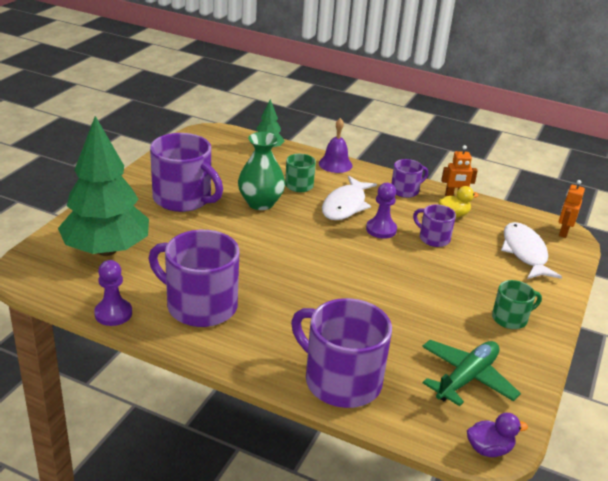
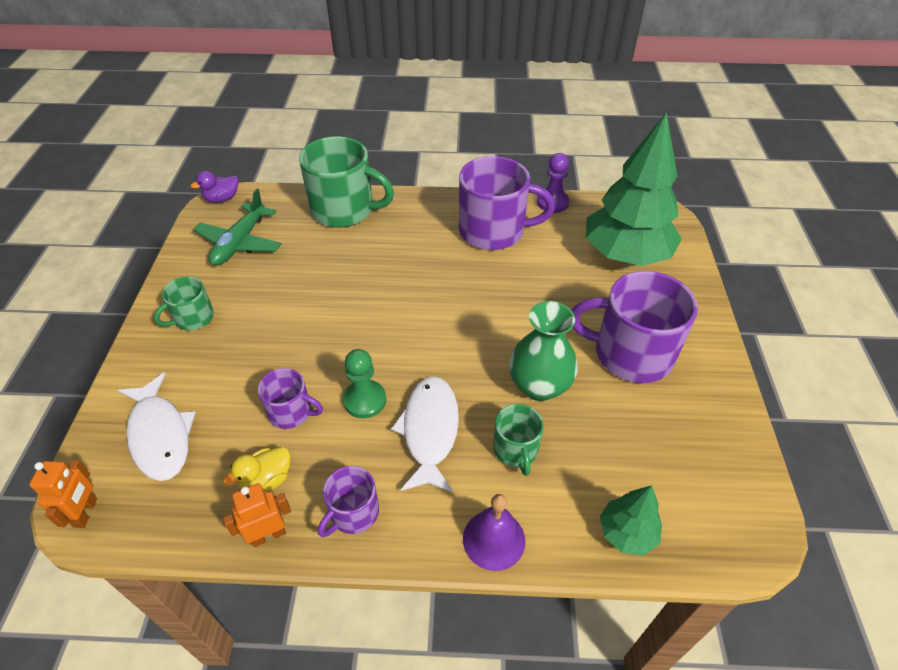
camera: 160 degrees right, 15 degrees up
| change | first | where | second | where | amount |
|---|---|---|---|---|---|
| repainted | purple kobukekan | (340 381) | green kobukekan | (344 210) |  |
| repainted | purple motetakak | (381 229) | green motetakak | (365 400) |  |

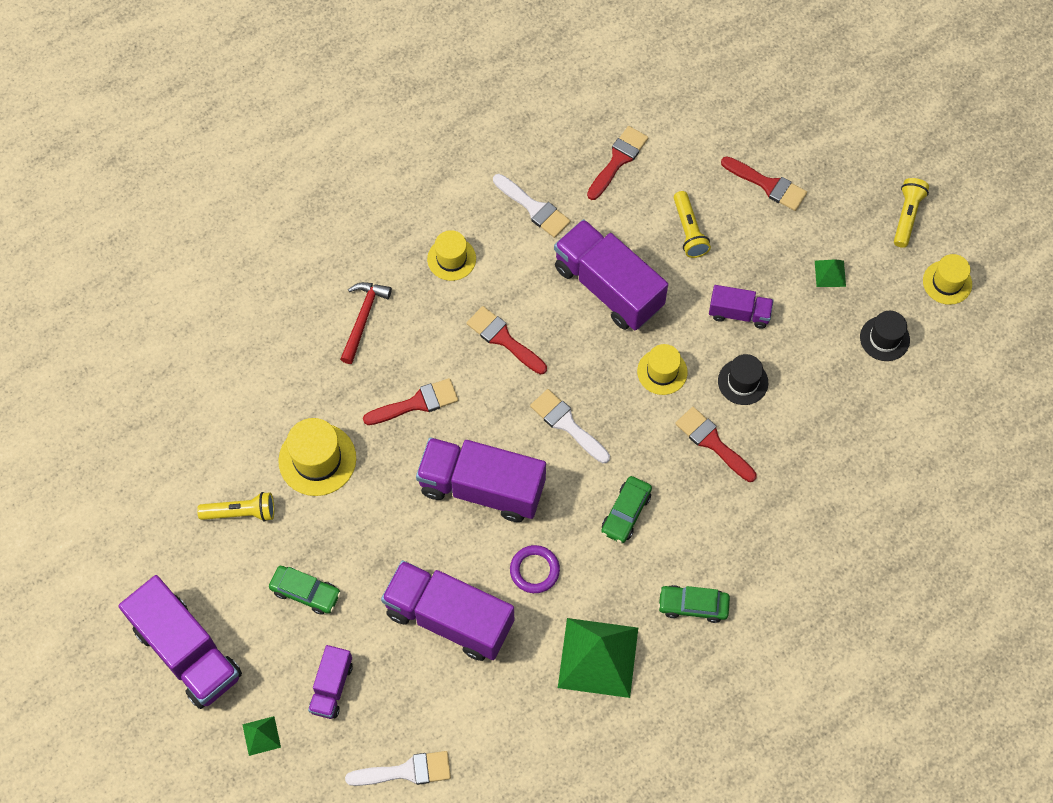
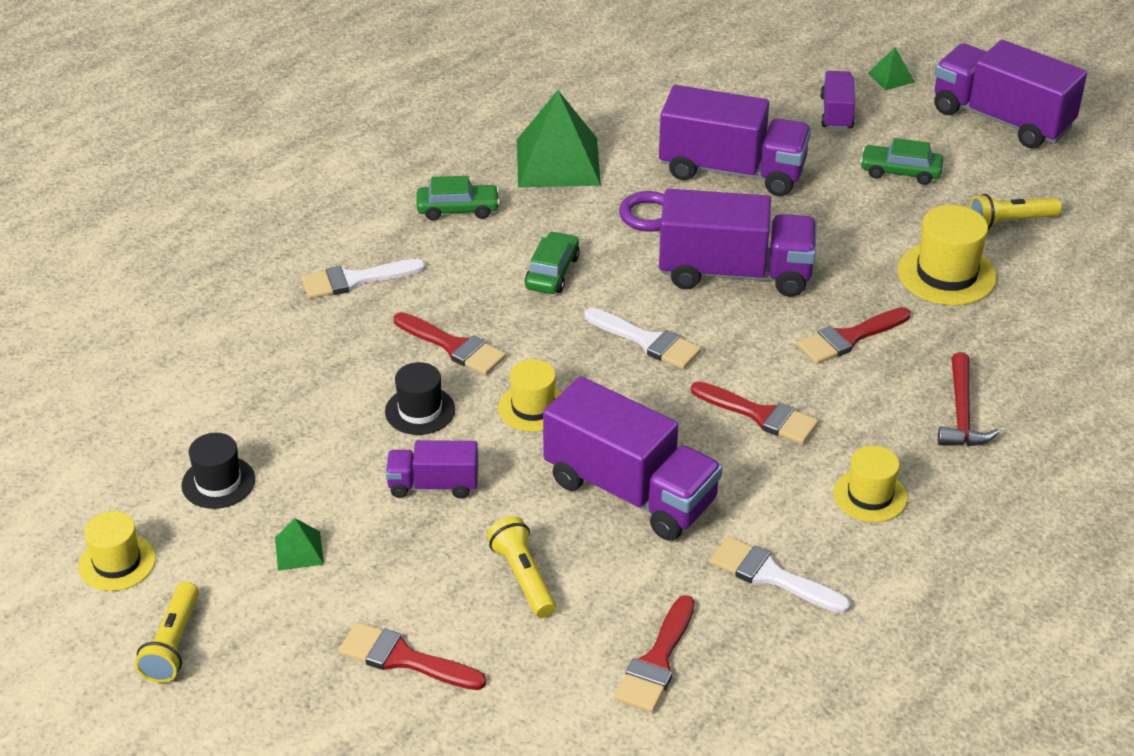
camera: 170 degrees right, 25 degrees down
| change | first | where | second | where | amount |
|---|---|---|---|---|---|
| shifted | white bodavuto | (406 771) |  | (355 280) |  |

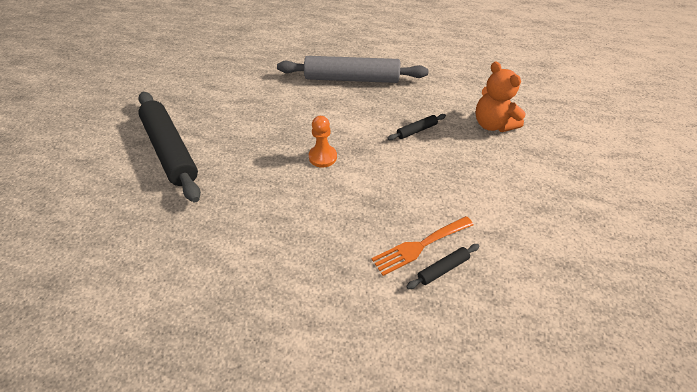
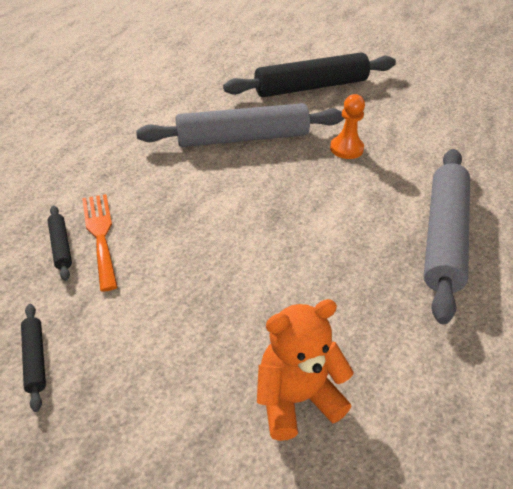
camera: 100 degrees right, 5 degrees down
| change | first | where | second | where | amount |
|---|---|---|---|---|---|
| shifted | orange motetakak | (322 157) |  | (346 149) |  |
| shifted | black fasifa | (416 130) |  | (35 359) |  |
| new |  |  | grey fasifa | (242 138) |  |

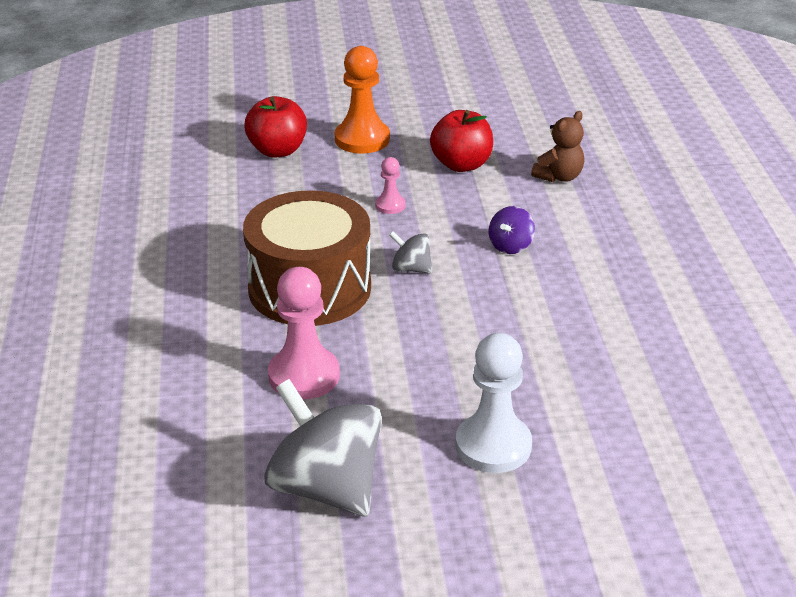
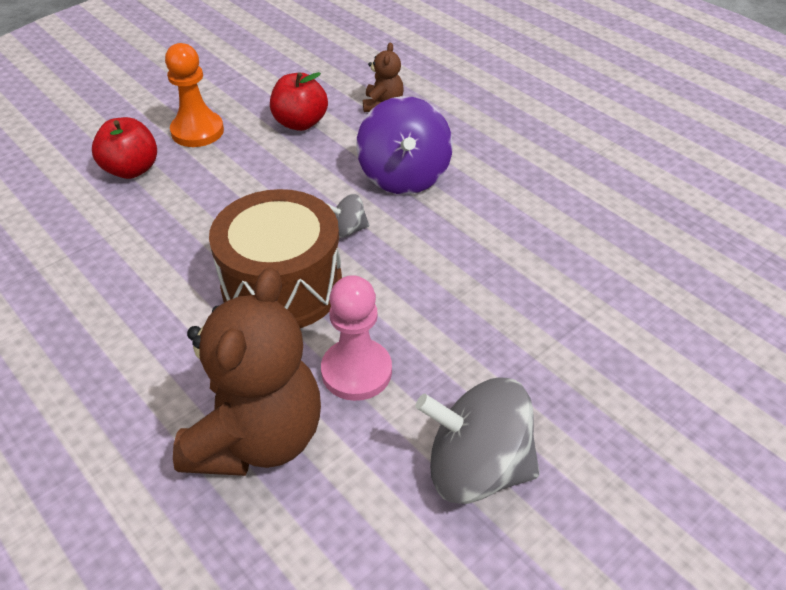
camera: 35 degrees left, 10 degrees up
| change | first | where | second | where | amount |
|---|---|---|---|---|---|
| gone | pink motetakak | (390 205) |  |  |  |
| gone | white motetakak | (493 446) |  |  |  |
| scaled | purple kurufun | (510 246) |  | (404 176) | x2.18 |
| new |  |  | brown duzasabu | (257 438) |  |

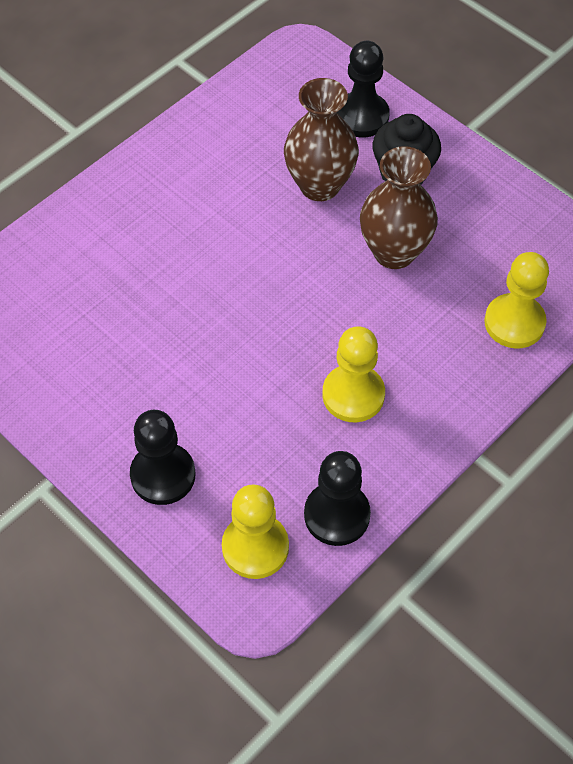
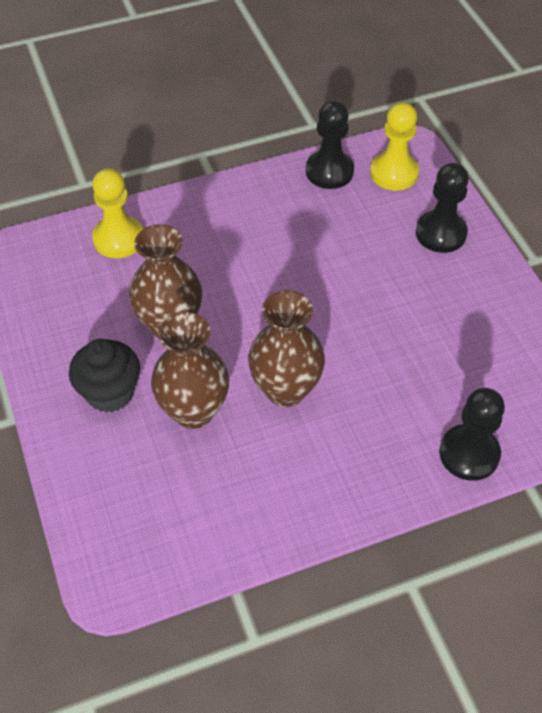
camera: 155 degrees left, 5 degrees down
| change | first | where | second | where | amount |
|---|---|---|---|---|---|
| gone | yellow motetakak | (353 395) |  |  |  |
| shifted | black motetakak | (361 116) |  | (469 454) |  |
| new |  |  | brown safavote | (285 389) |  |

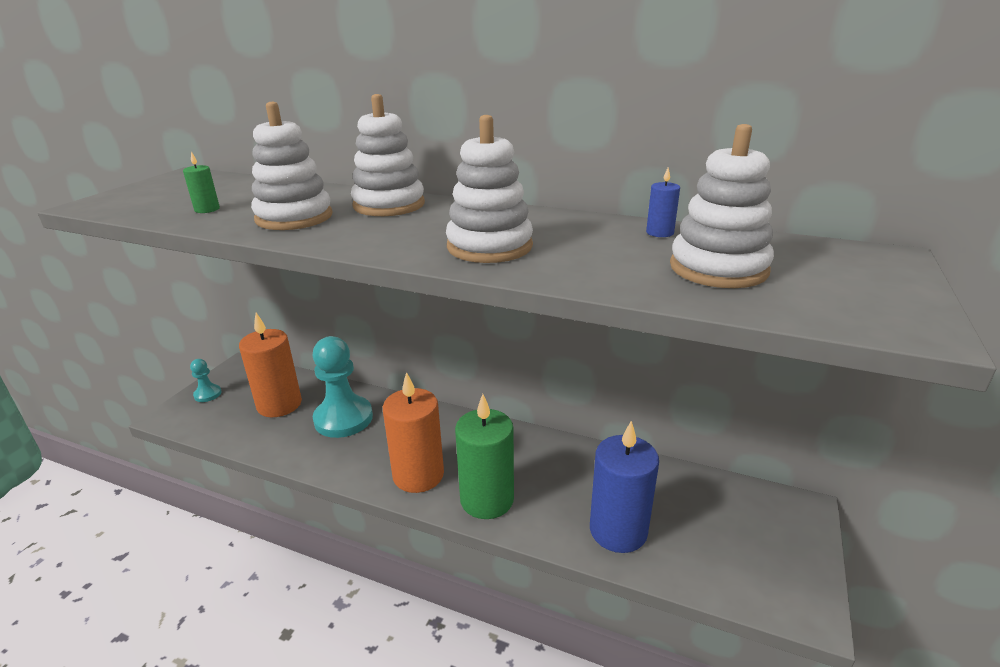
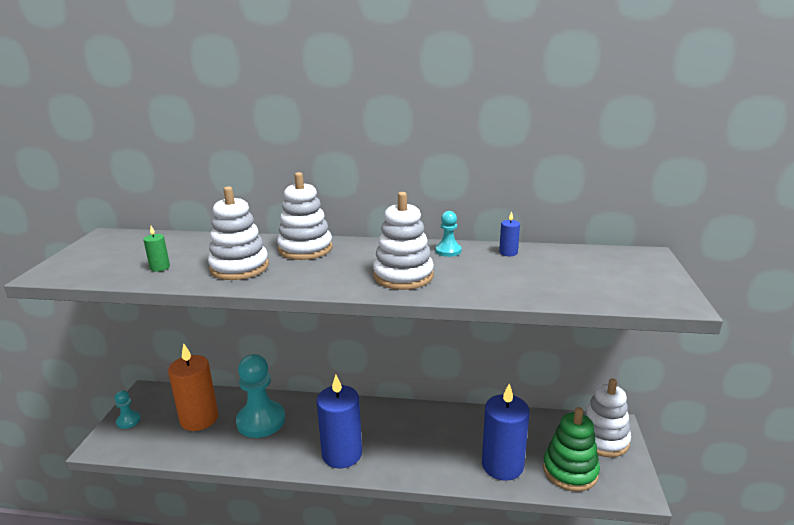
camera: 15 degrees left, 5 degrees down
| change | first | where | second | where | amount |
|---|---|---|---|---|---|
| repainted | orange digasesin | (418 475) | blue digasesin | (342 454) |  |
| gone | green digasesin | (487 499) |  |  |  |
| shifted | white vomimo | (718 268) |  | (602 439) |  |
| new |  |  | turquoise motetakak | (448 251) |  |
| new |  |  | green vomimo | (570 471) |  |

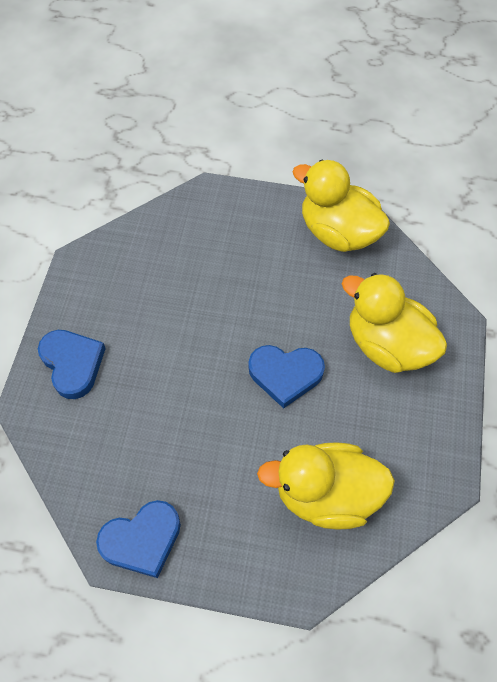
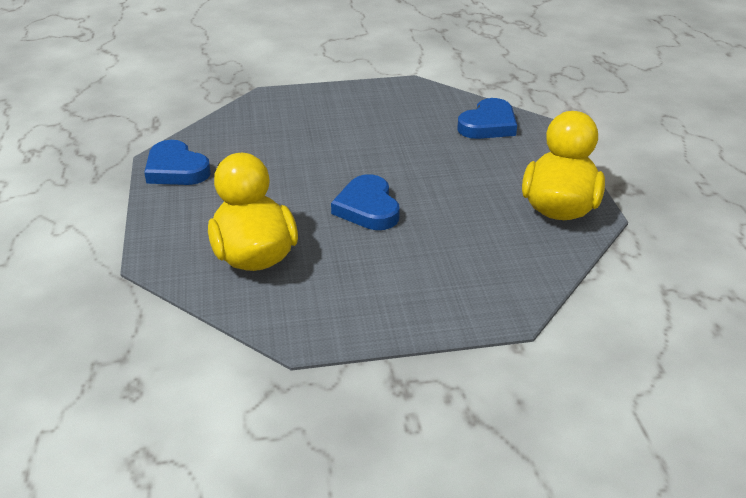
camera: 70 degrees right, 25 degrees down
| change | first | where | second | where | amount |
|---|---|---|---|---|---|
| shifted | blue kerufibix | (72 364) |  | (488 125) |  |
| gone | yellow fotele | (387 344) |  |  |  |

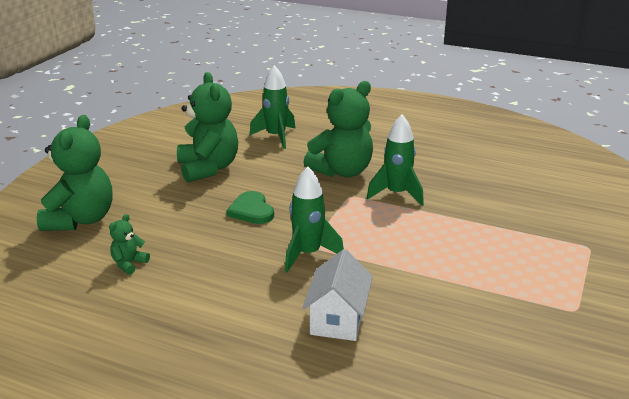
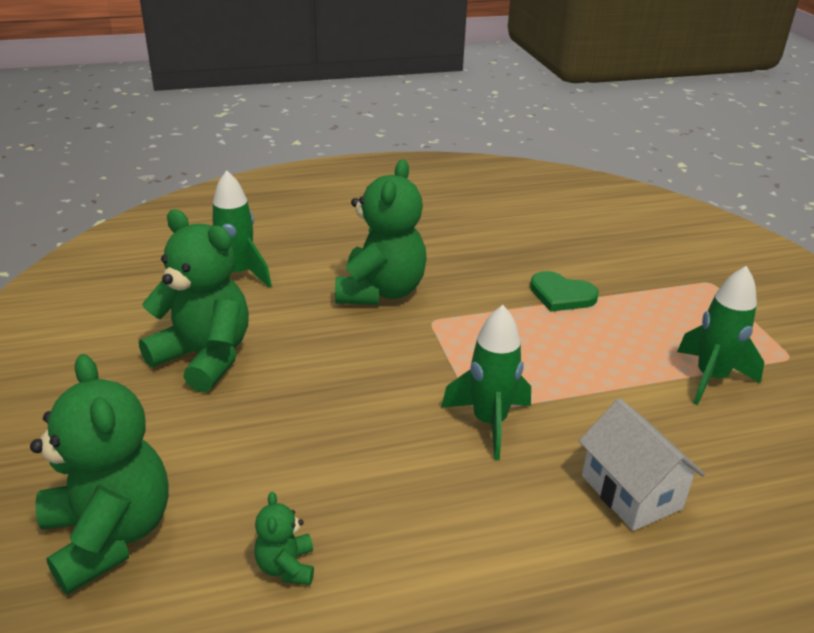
camera: 40 degrees left, 5 degrees up
| change | first | where | second | where | amount |
|---|---|---|---|---|---|
| shifted | green kerufibix | (251 210) |  | (561 295) |  |
| shifted | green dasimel | (396 194) |  | (710 378) |  |

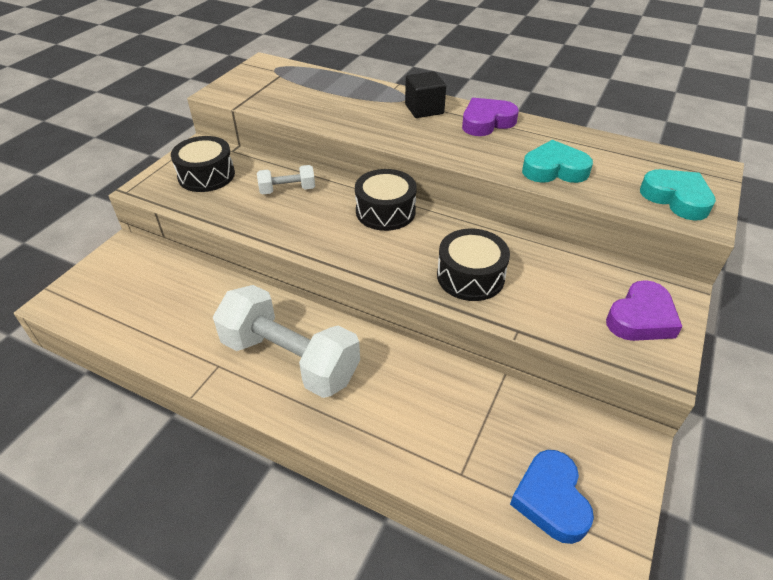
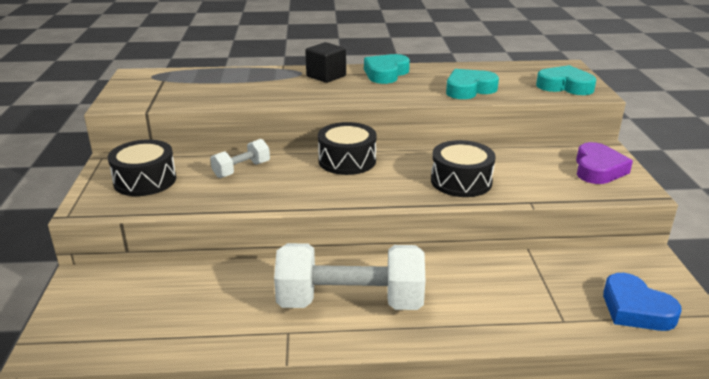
camera: 30 degrees left, 15 degrees down
| change | first | where | second | where | amount |
|---|---|---|---|---|---|
| repainted | purple kerufibix | (486 122) | turquoise kerufibix | (385 73) |  |

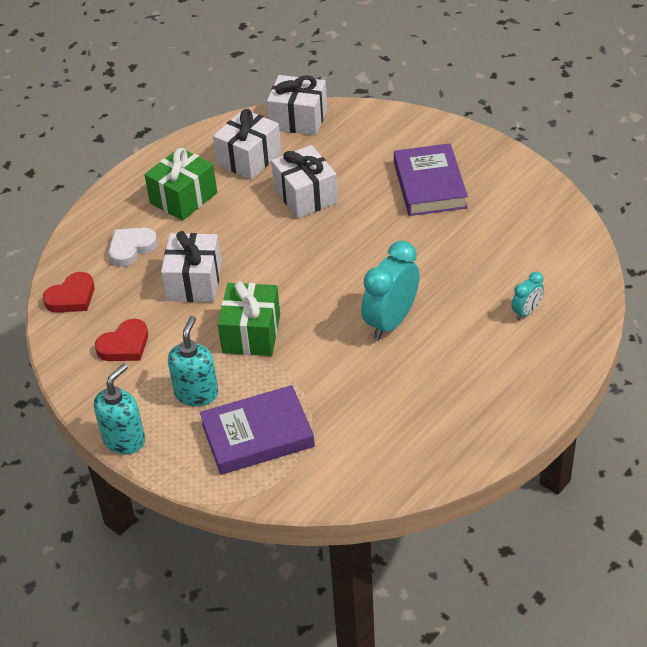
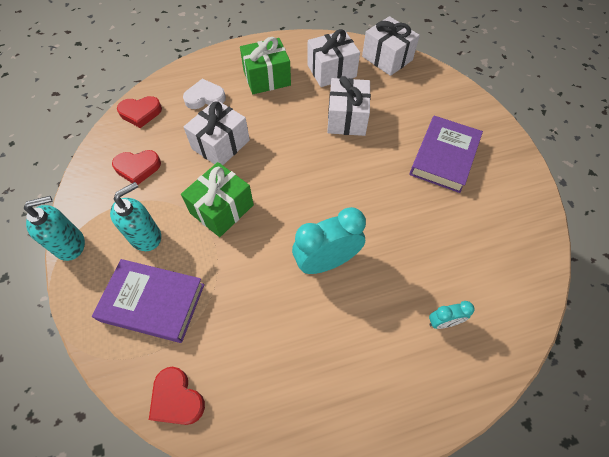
camera: 30 degrees right, 15 degrees up
| change | first | where | second | where | amount |
|---|---|---|---|---|---|
| new |  |  | red kerufibix | (177 399) |  |

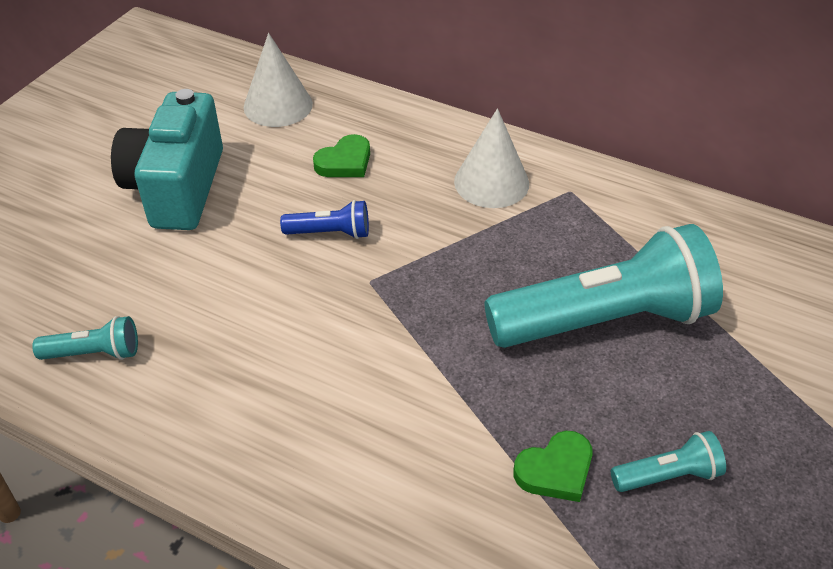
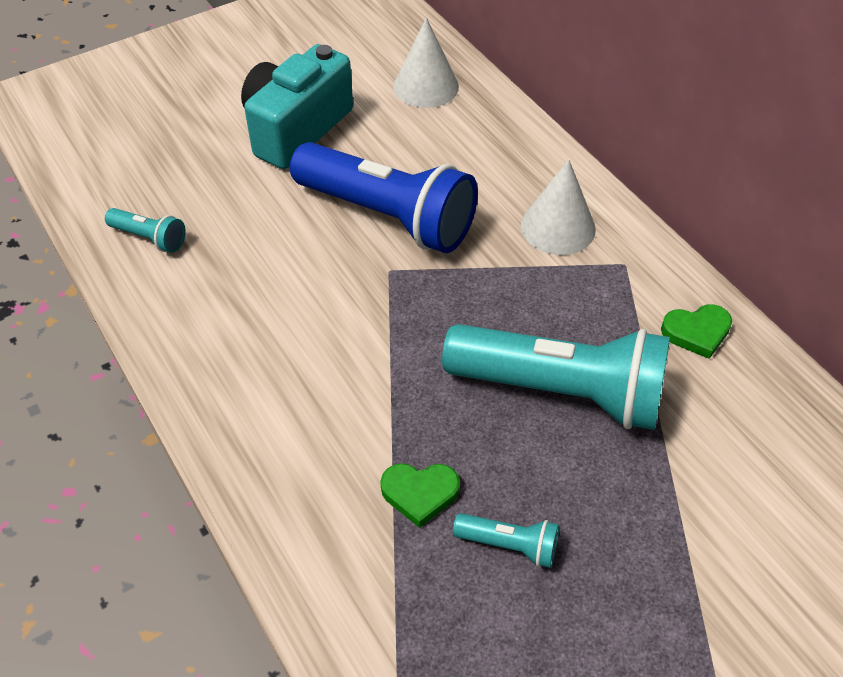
camera: 30 degrees right, 5 degrees up
| change | first | where | second | where | amount |
|---|---|---|---|---|---|
| scaled | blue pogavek | (330 233) |  | (387 216) | x2.34 |
| shifted | green kerufibix | (345 162) |  | (696 332) |  |

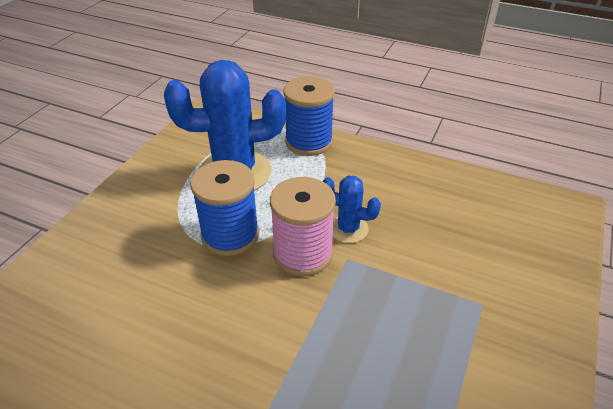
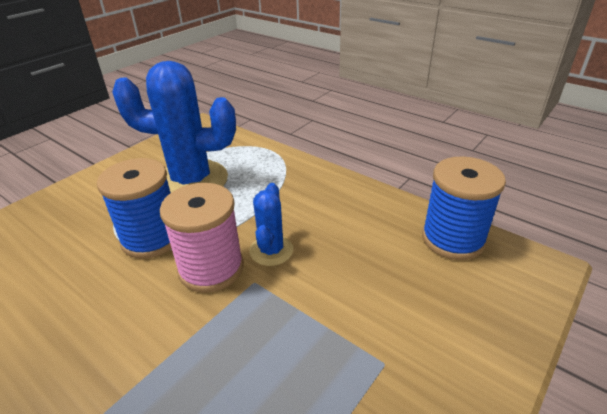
camera: 15 degrees right, 5 degrees down
| change | first | where | second | where | amount |
|---|---|---|---|---|---|
| shifted | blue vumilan | (309 142) |  | (453 239) |  |
| rotated | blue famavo | (348 229) |  | (271 250) | 60 degrees clockwise |

